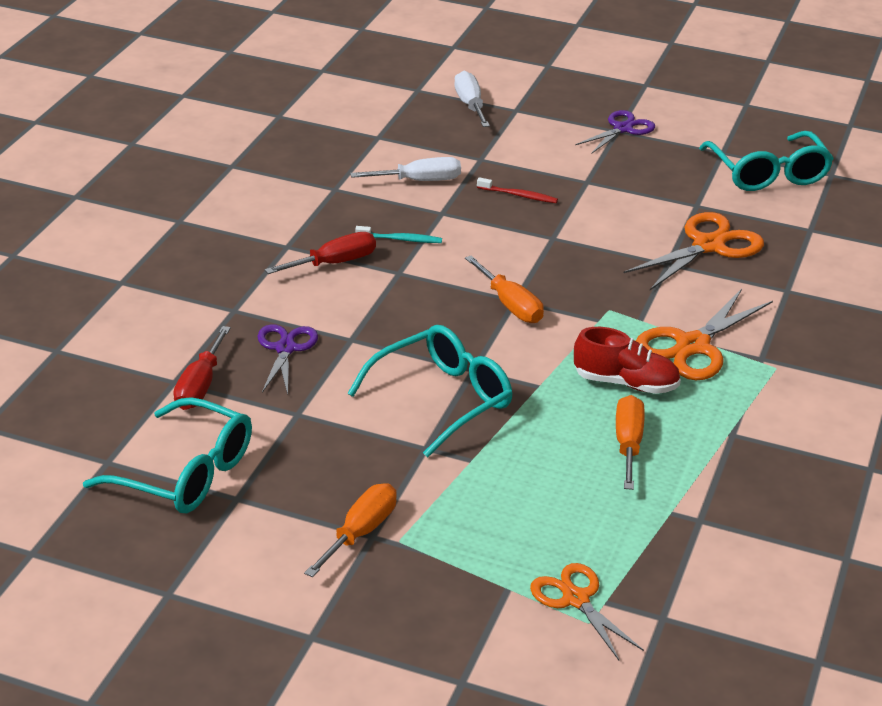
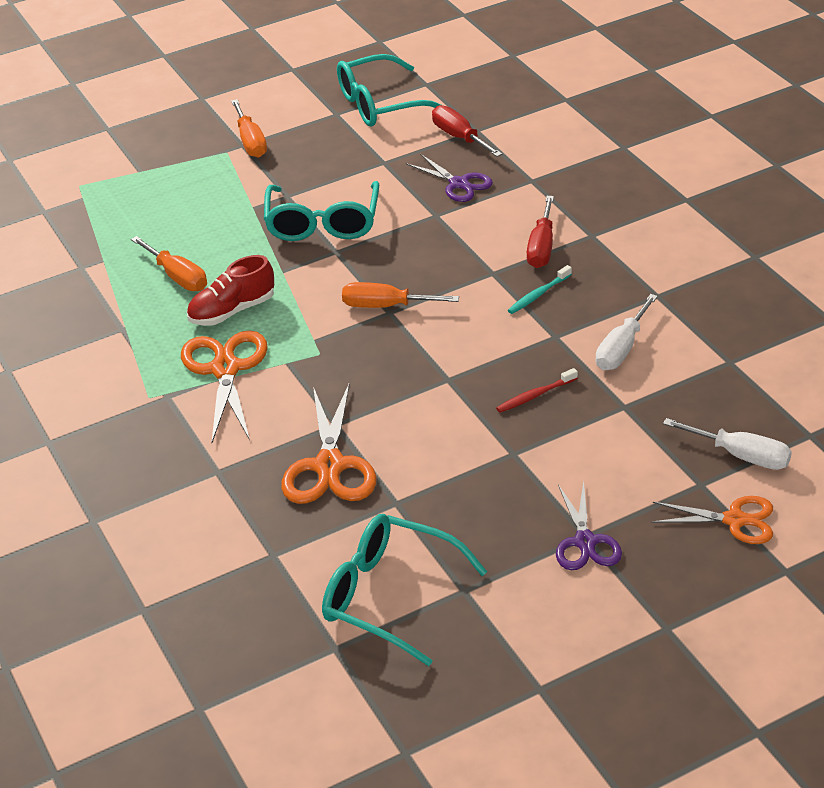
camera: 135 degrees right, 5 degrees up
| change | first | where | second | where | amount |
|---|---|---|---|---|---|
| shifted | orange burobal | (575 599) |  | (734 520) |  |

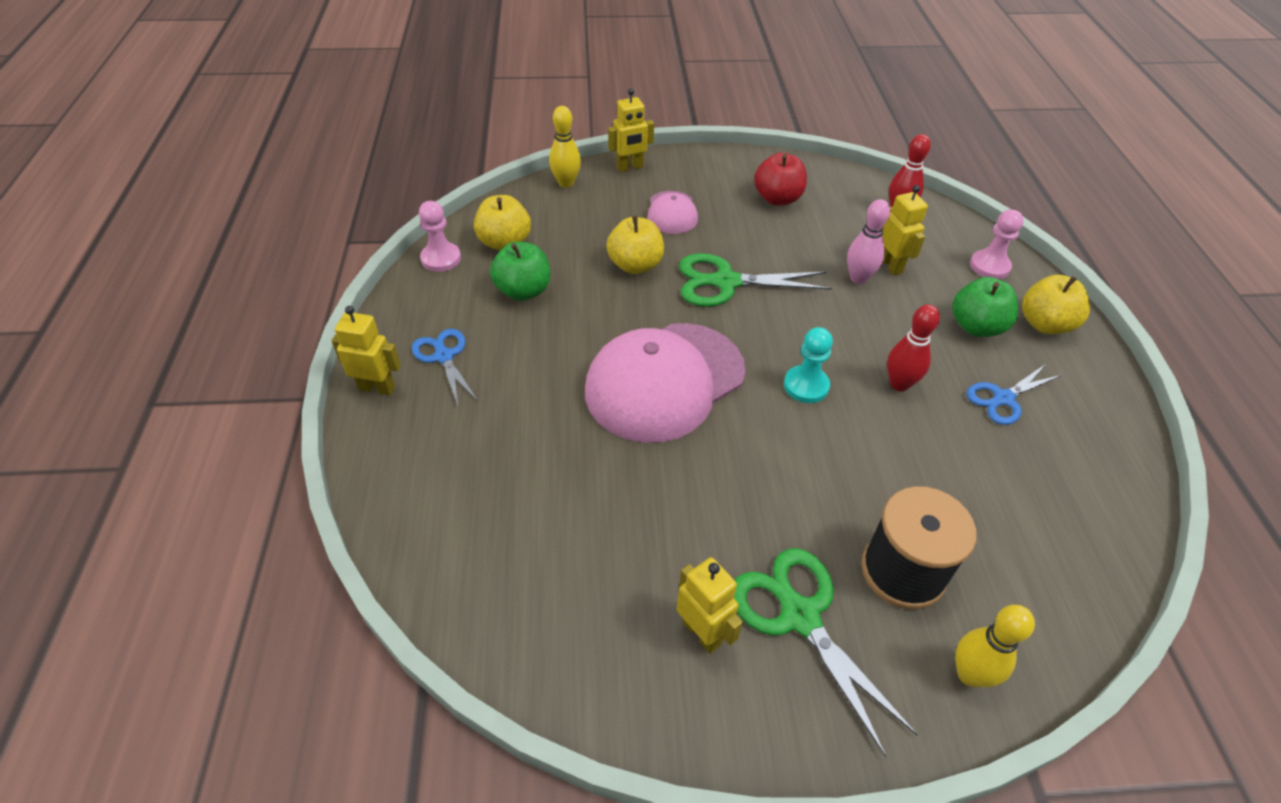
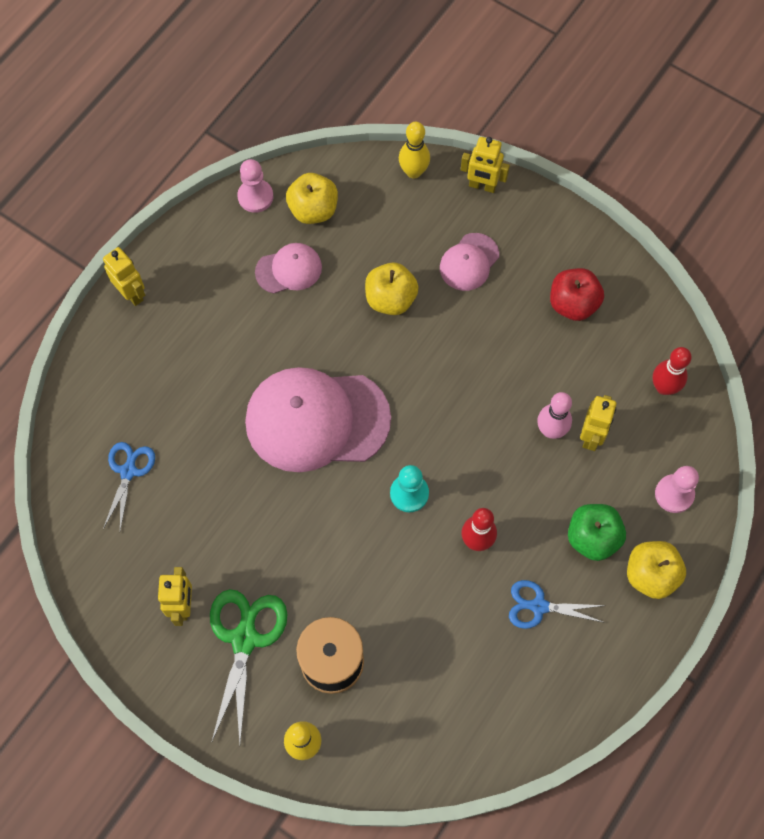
camera: 40 degrees right, 20 degrees up
| change | first | where | second | where | amount |
|---|---|---|---|---|---|
| shifted | blue burobal | (444 356) |  | (128 471) |  |
| swapped | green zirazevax | (523 291) | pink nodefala | (289 269) |  |
| gone | green burobal | (726 282) |  |  |  |

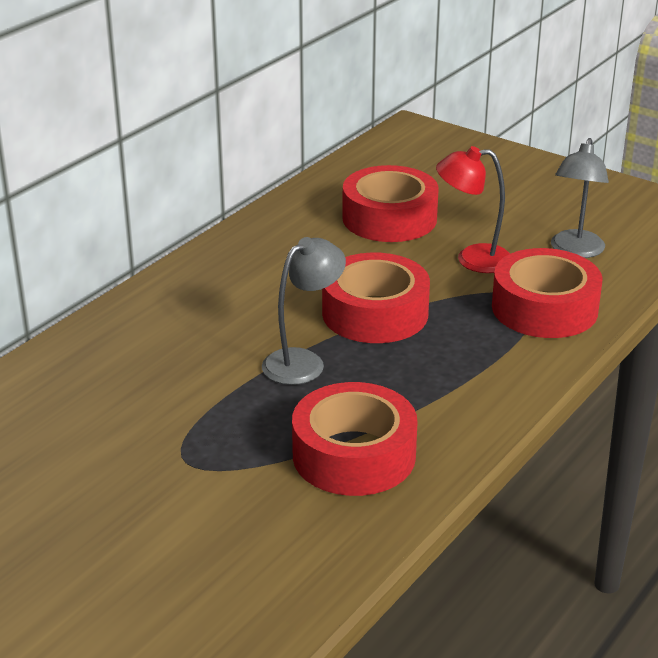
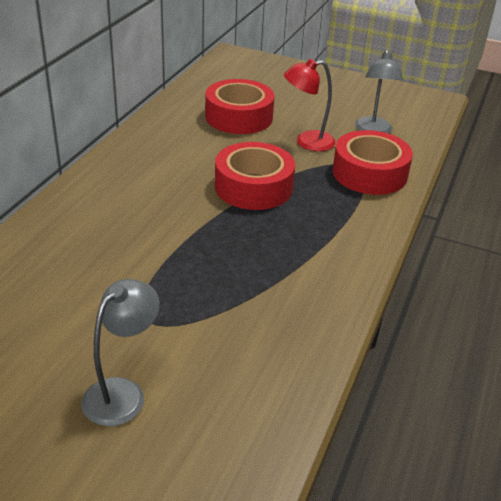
camera: 15 degrees left, 5 degrees up
| change | first | where | second | where | amount |
|---|---|---|---|---|---|
| shifted | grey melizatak | (303 361) |  | (122 393) |  |
| gone | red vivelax | (354 455) |  |  |  |

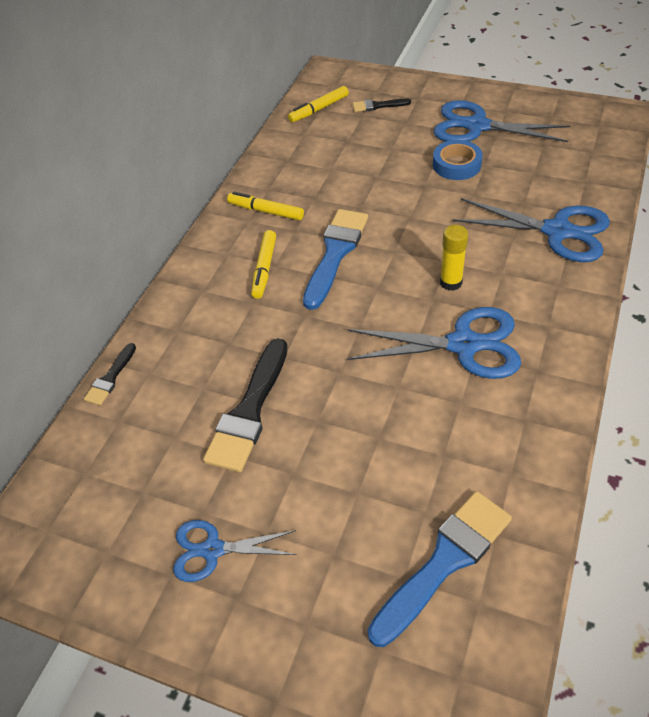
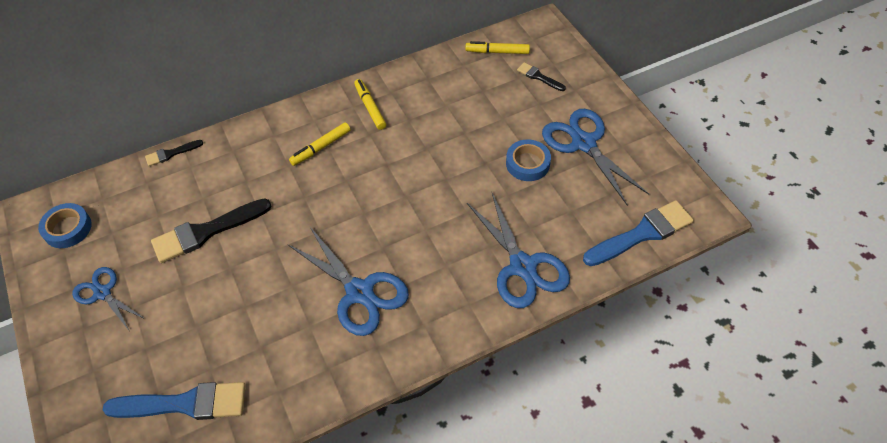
camera: 40 degrees right, 5 degrees up
| change | first | where | second | where | amount |
|---|---|---|---|---|---|
| shifted | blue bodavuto | (335 253) |  | (642 233) |  |
| gone | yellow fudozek | (451 282) |  |  |  |
| new |  |  | blue vivelax | (68 228) |  |

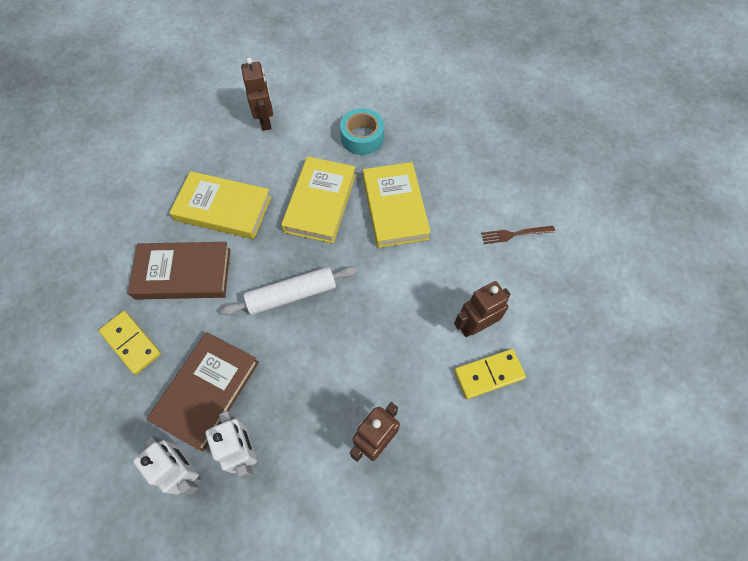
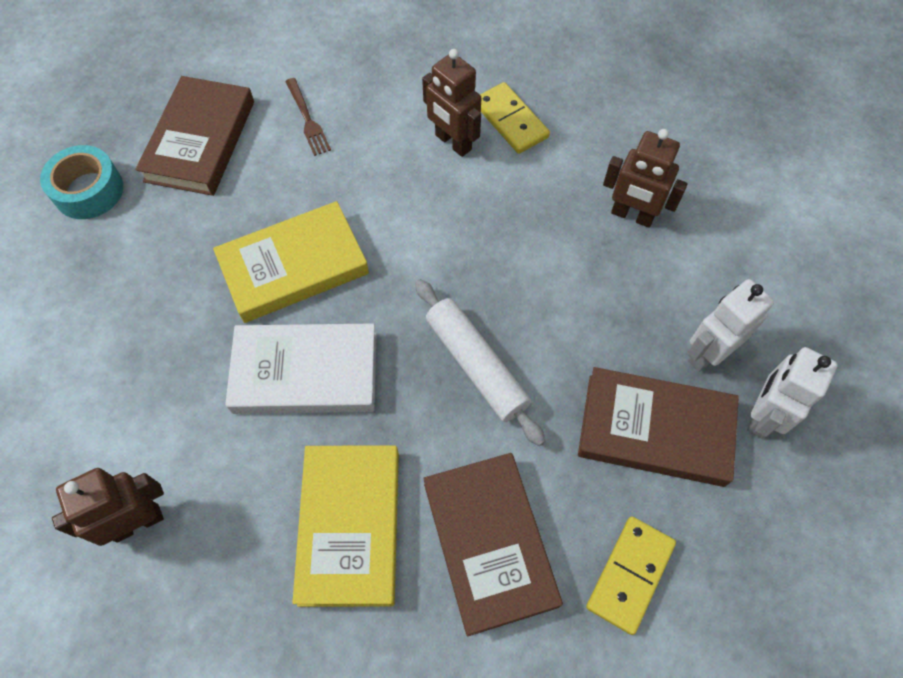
camera: 105 degrees left, 0 degrees up
| change | first | where | second | where | amount |
|---|---|---|---|---|---|
| repainted | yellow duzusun | (320 202) | white duzusun | (305 373) |  |
| shifted | turquoise vivelax | (362 137) |  | (88 190) |  |
| new |  |  | brown duzusun | (200 141) |  |

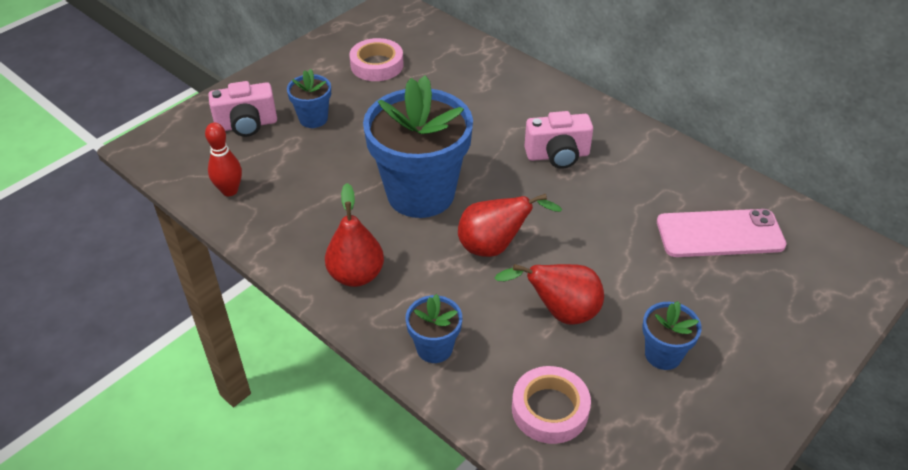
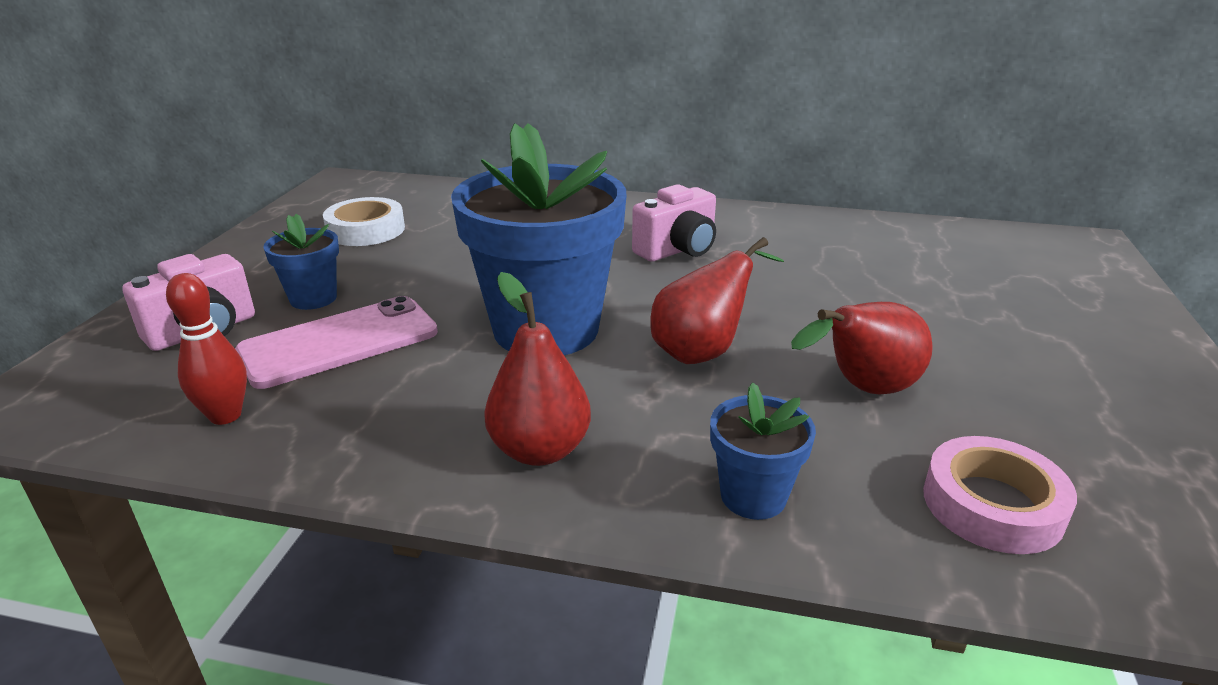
camera: 30 degrees left, 15 degrees down
| change | first | where | second | where | amount |
|---|---|---|---|---|---|
| repainted | pink vivelax | (377 65) | white vivelax | (366 230) |  |
| gone | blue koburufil | (663 354) |  |  |  |
| shifted | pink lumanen | (719 234) |  | (339 342) |  |

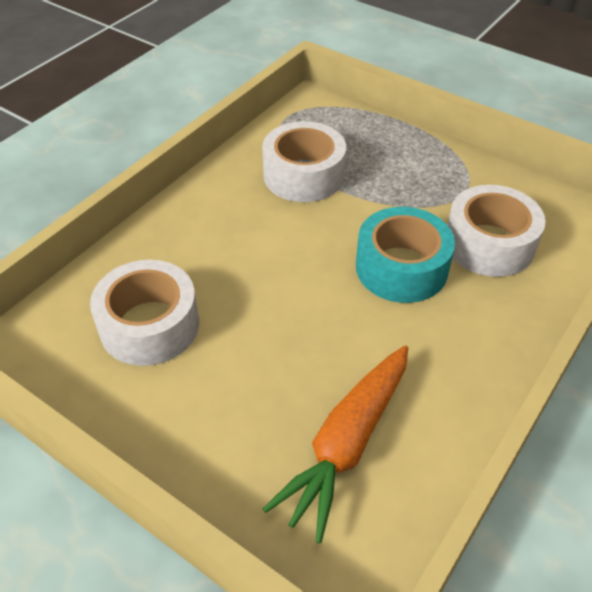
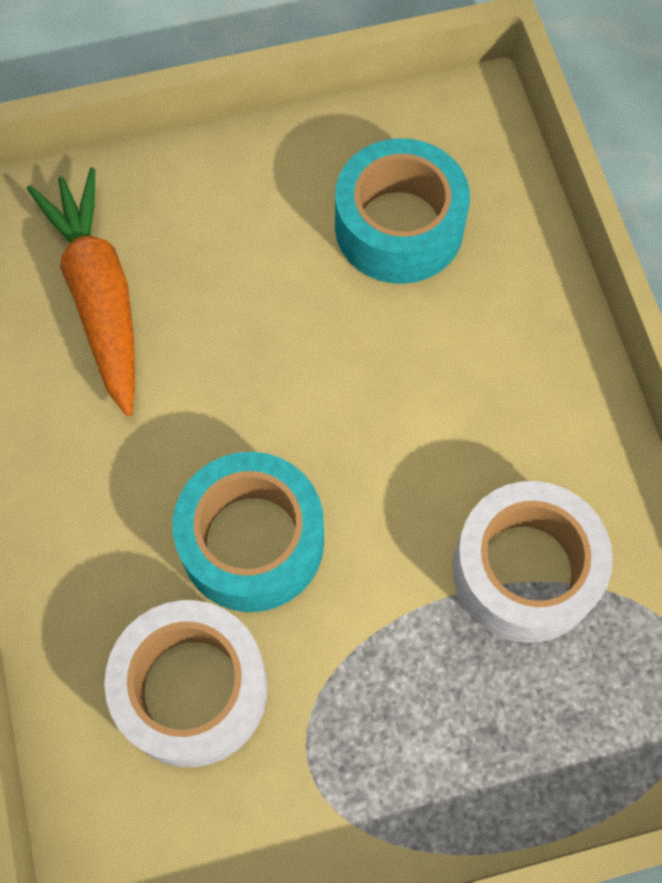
camera: 130 degrees right, 20 degrees up
| change | first | where | second | where | amount |
|---|---|---|---|---|---|
| repainted | white vivelax | (149 325) | turquoise vivelax | (399 227) |  |

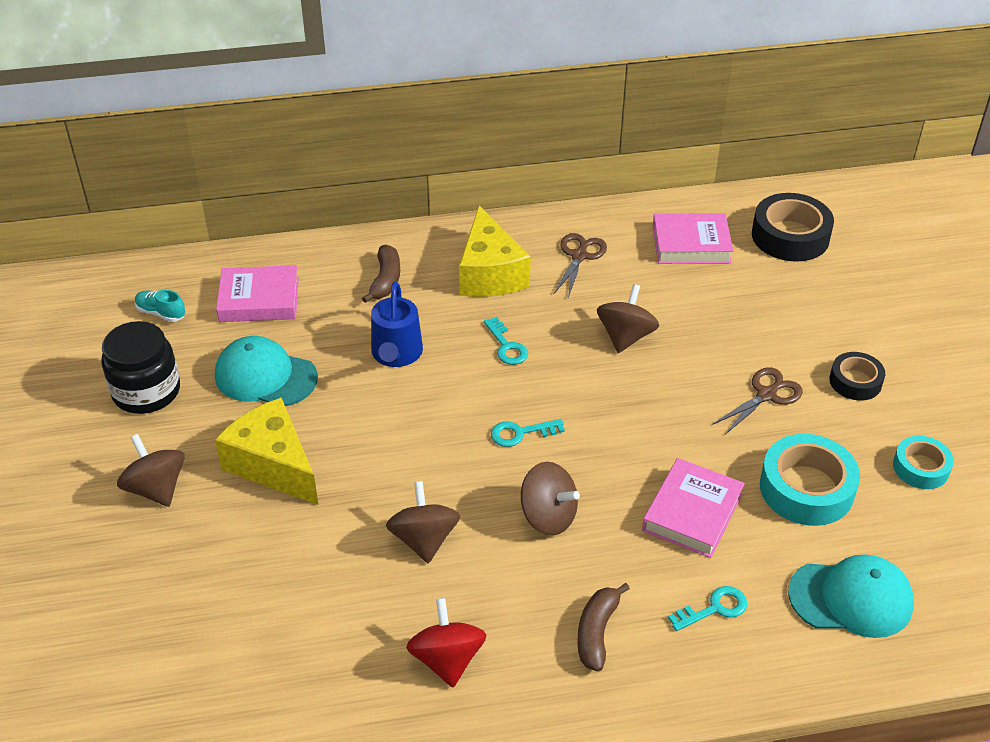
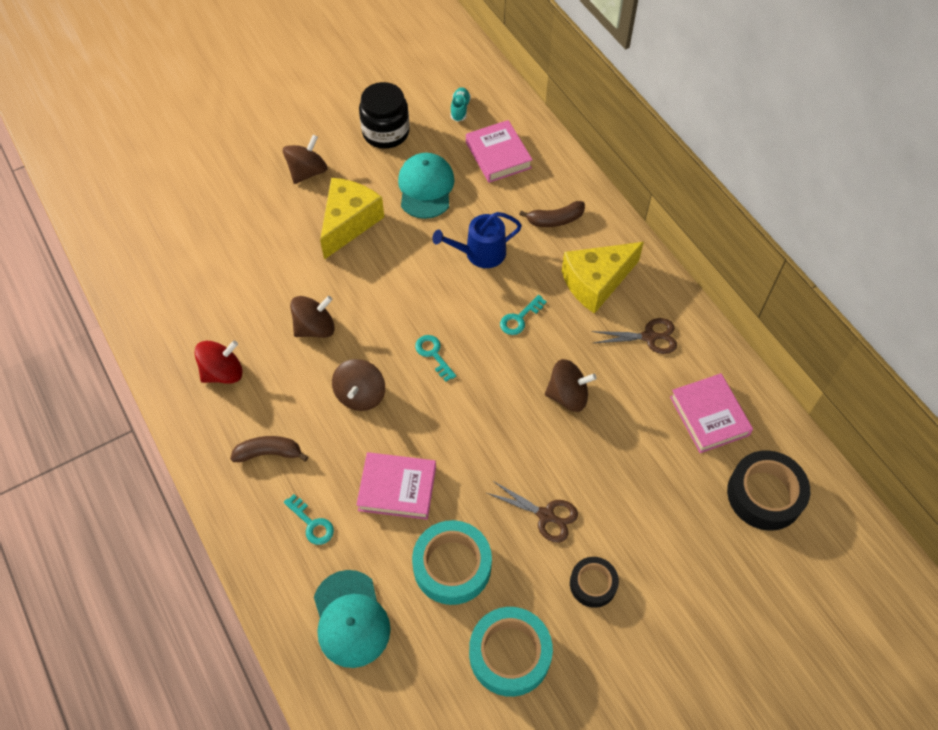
camera: 70 degrees right, 15 degrees up
| change | first | where | second | where | amount |
|---|---|---|---|---|---|
| scaled | turquoise vivelax | (921 468) |  | (510 654) | x1.67 |

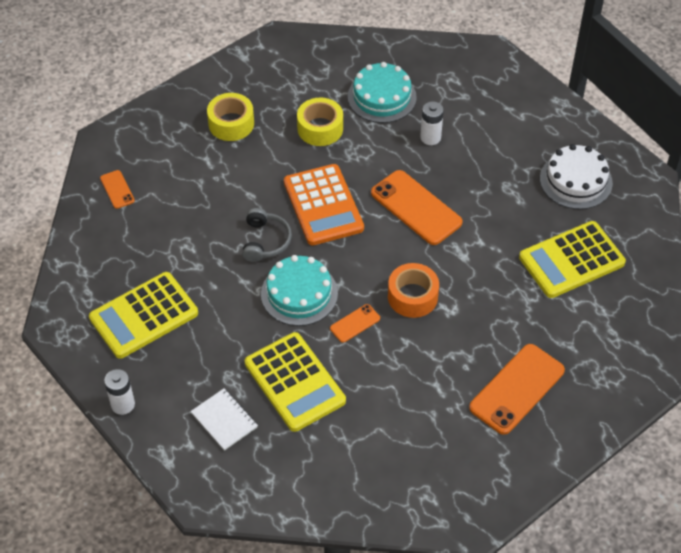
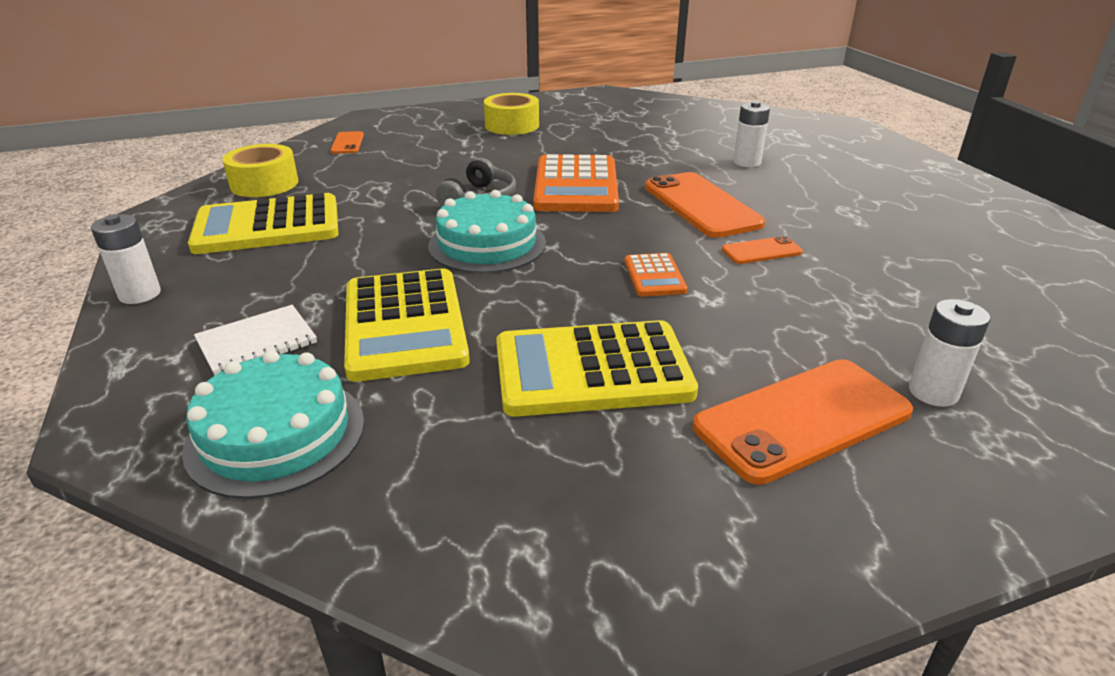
camera: 20 degrees right, 20 degrees down
| change | first | where | second | where | amount |
|---|---|---|---|---|---|
| rotated | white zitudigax | (224 420) |  | (257 342) | 75 degrees clockwise |
| shifted | yellow vivelax | (320 128) |  | (264 184) |  |
| shifted | orange lumanen | (355 323) |  | (761 251) |  |
| shifted | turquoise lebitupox | (382 97) |  | (276 434) |  |
| swapped | orange vivelax | (412 296) | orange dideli | (654 276) |  |
| shifted | yellow dideli | (571 260) |  | (592 370) |  |
| gone | white lebitupox | (576 181) |  |  |  |
| new |  |  | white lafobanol | (933 392) |  |

